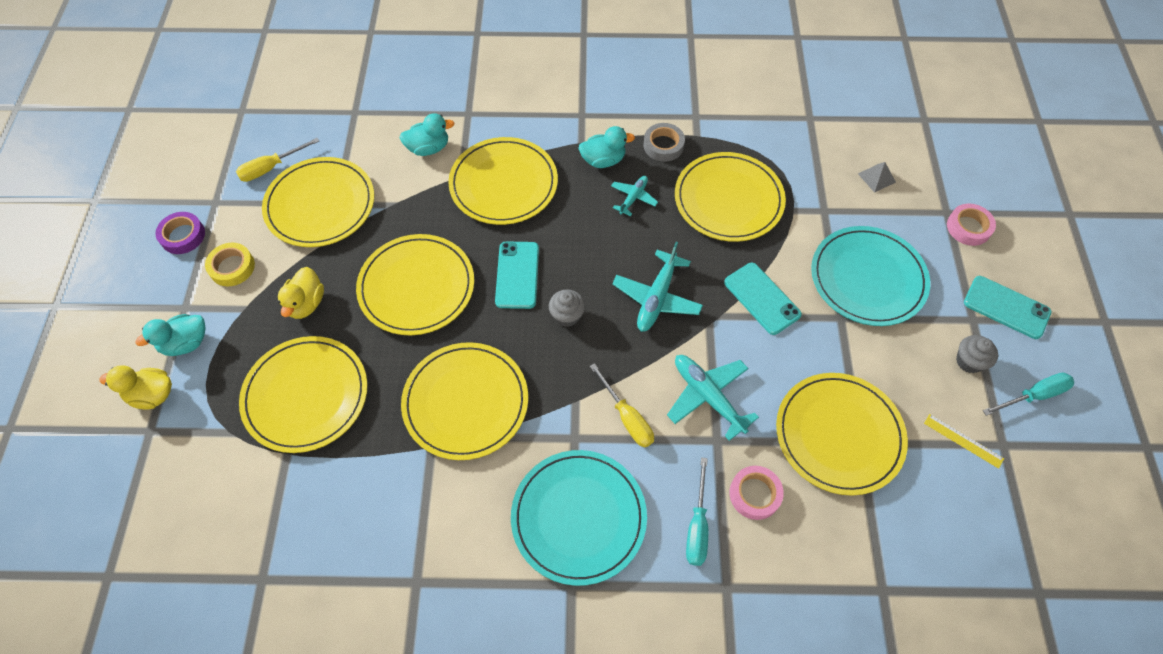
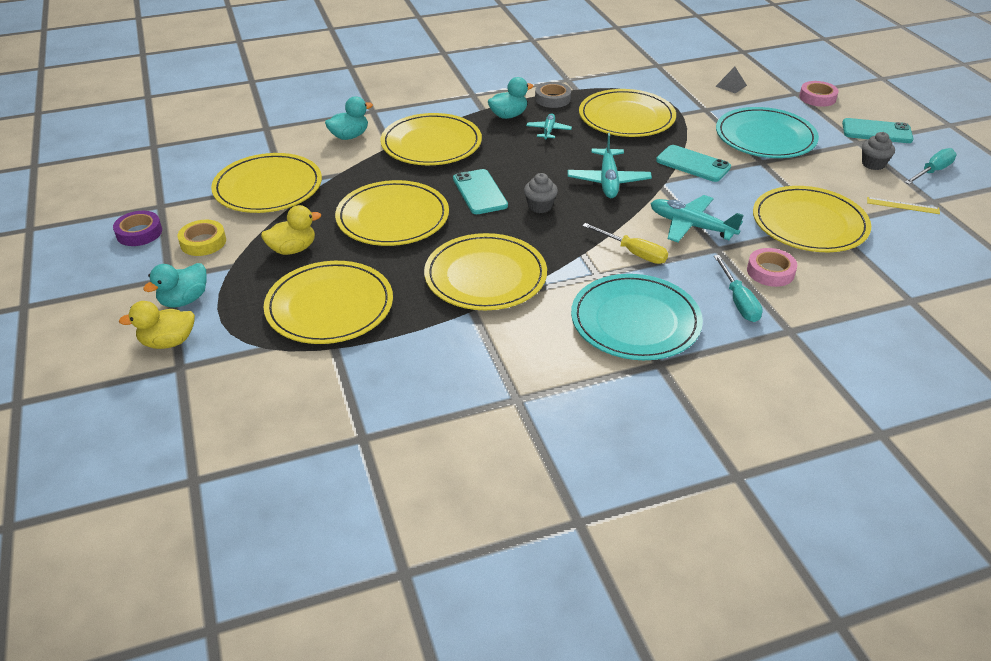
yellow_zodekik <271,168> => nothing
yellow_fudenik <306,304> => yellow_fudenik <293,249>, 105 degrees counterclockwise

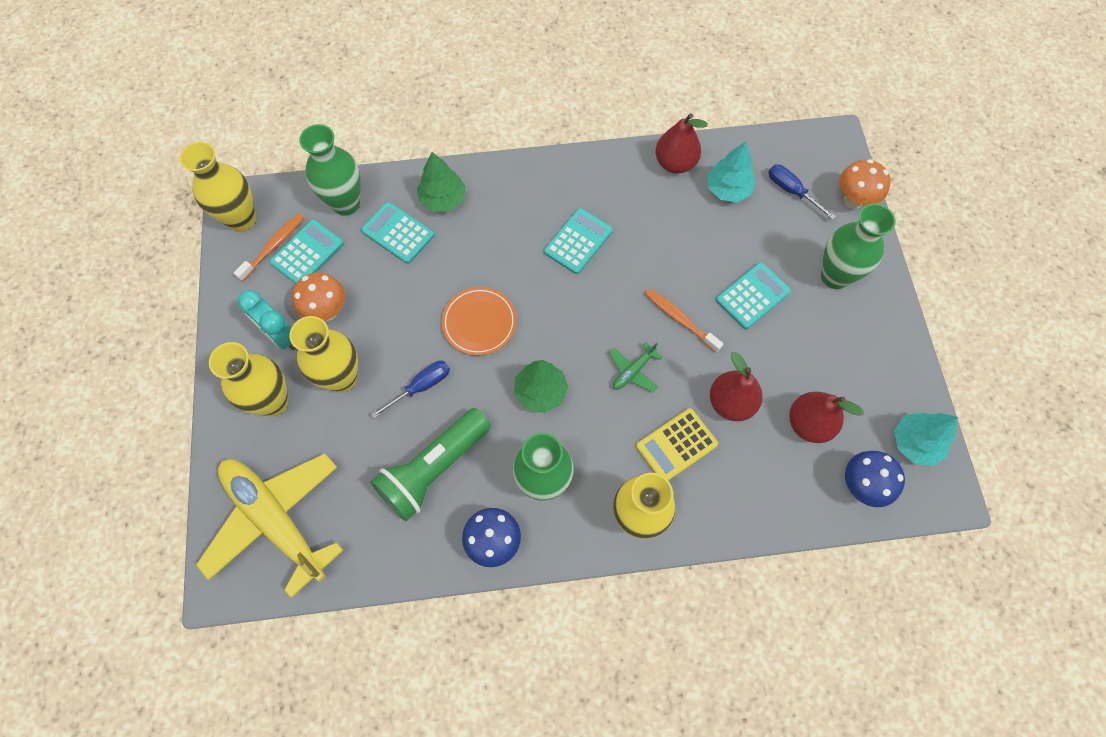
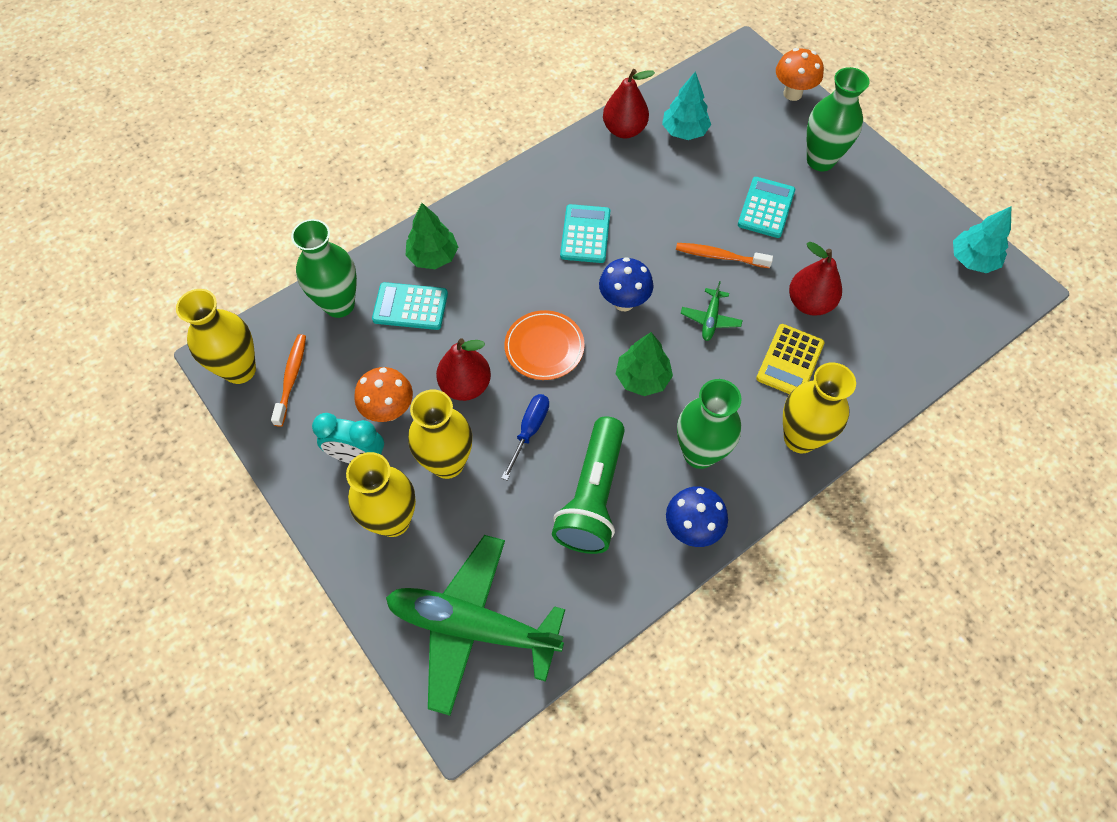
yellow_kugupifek <276,520> => green_kugupifek <473,626>
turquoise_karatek <307,253> => nothing
blue_zodekik <791,191> => nothing
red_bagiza <809,424> => red_bagiza <465,385>, relocated
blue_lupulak <861,486> => blue_lupulak <624,302>, relocated

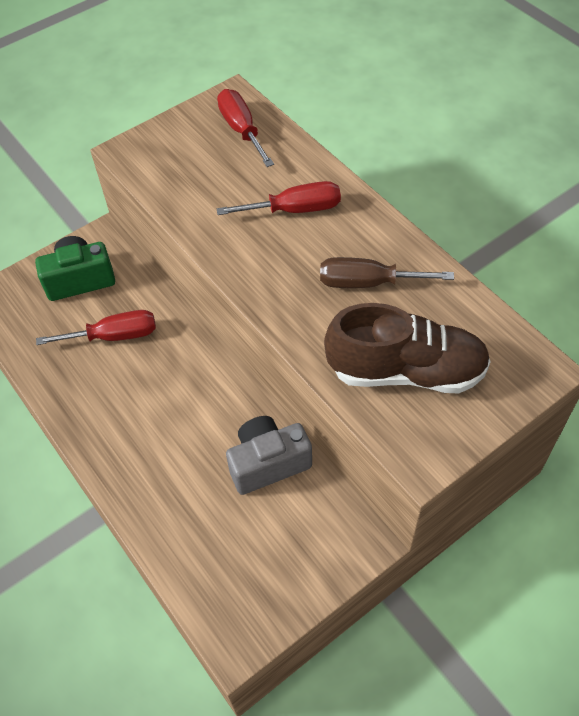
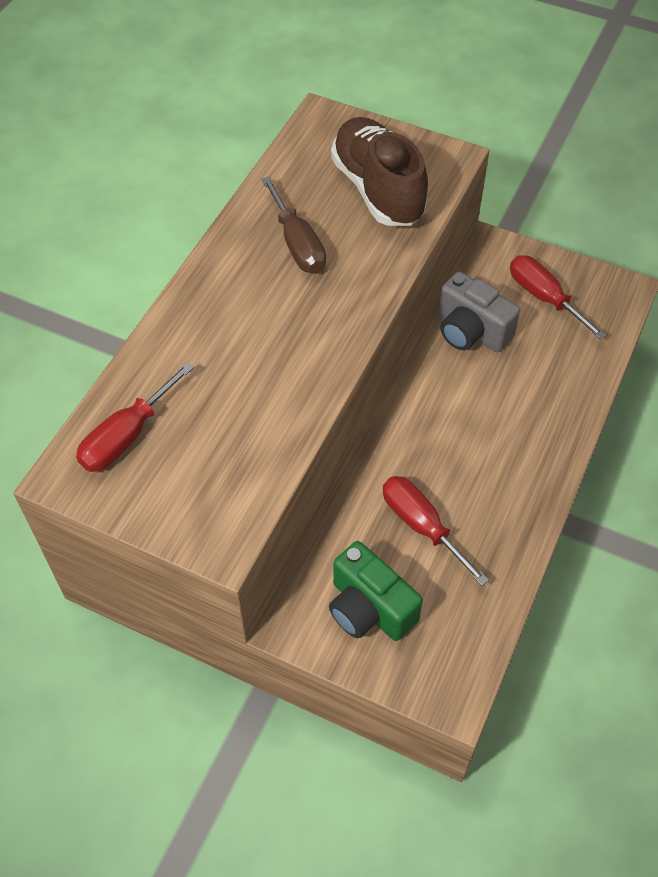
red_zodekik <295,210> => red_zodekik <544,297>, relocated

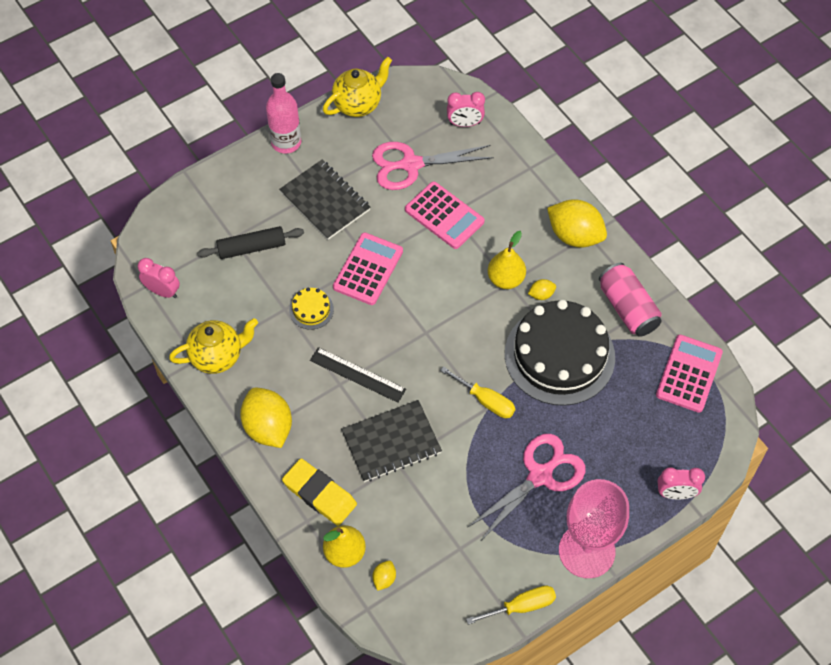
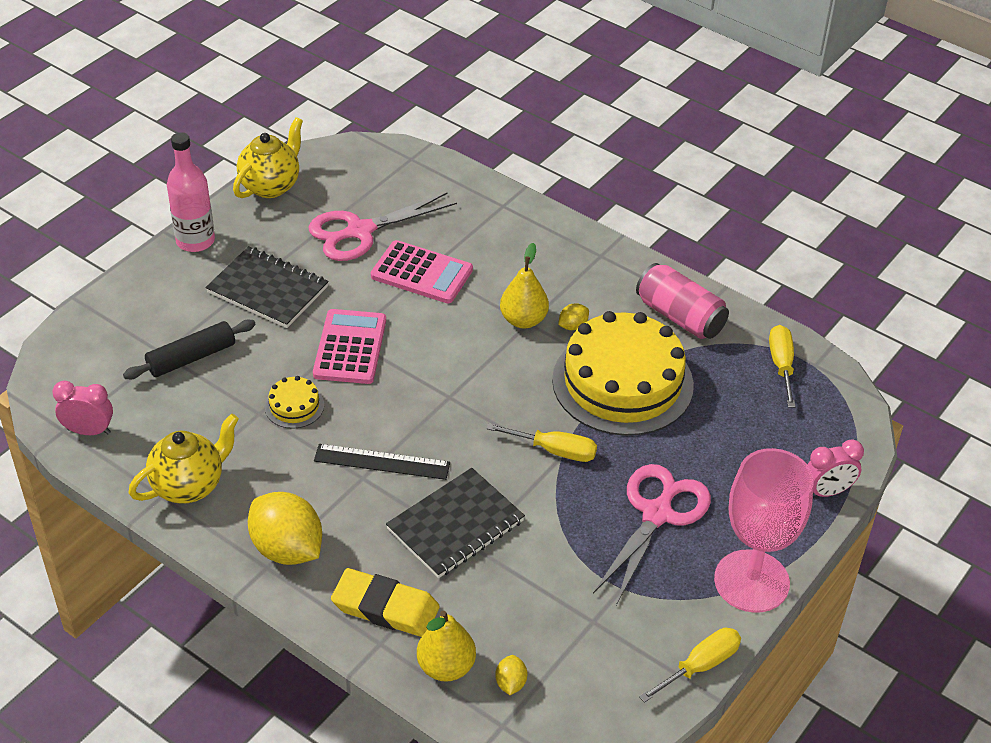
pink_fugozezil <465,124> => nothing
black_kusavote <559,355> => yellow_kusavote <622,382>
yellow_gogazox <575,235> => nothing
pink_karatek <689,374> => yellow_zodekik <781,365>

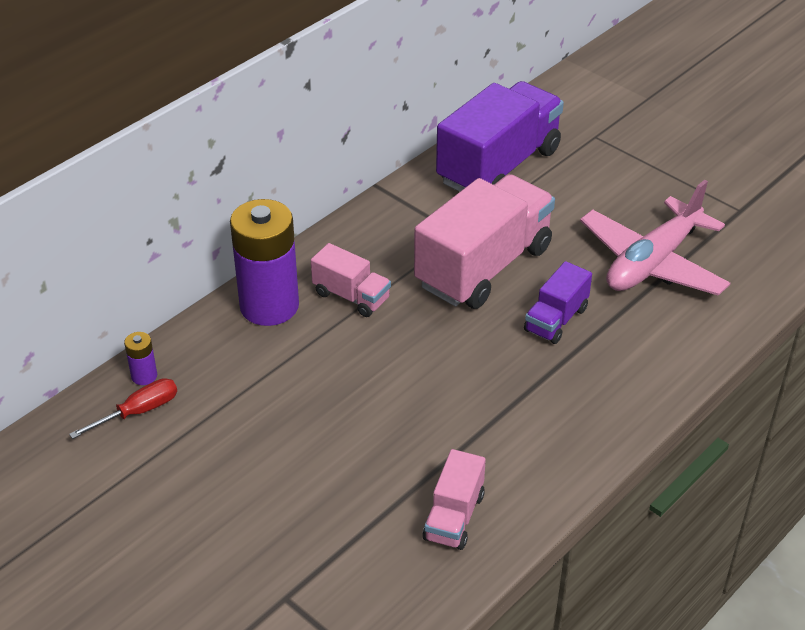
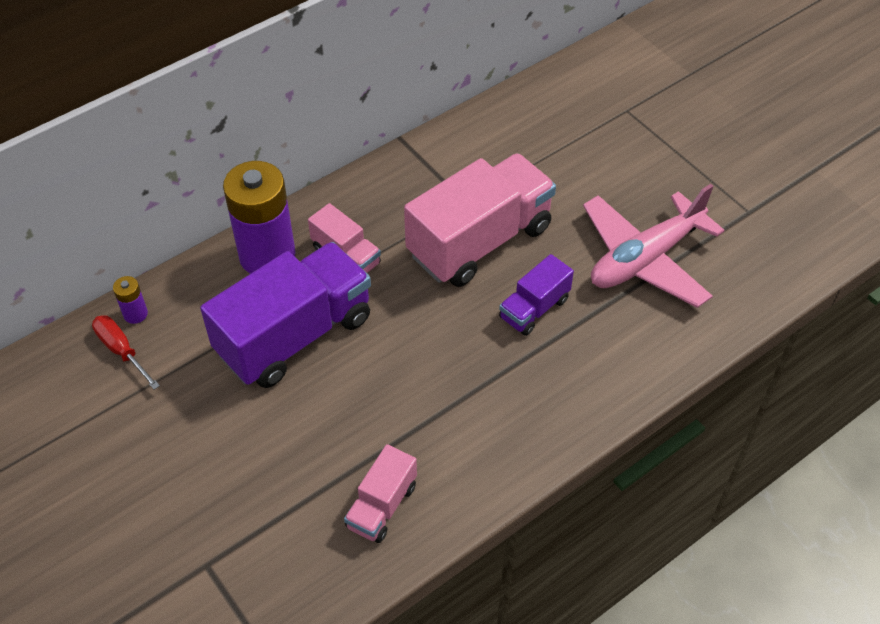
red_zodekik <138,412> => red_zodekik <121,350>, 105 degrees counterclockwise
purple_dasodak <498,166> => purple_dasodak <294,335>, relocated

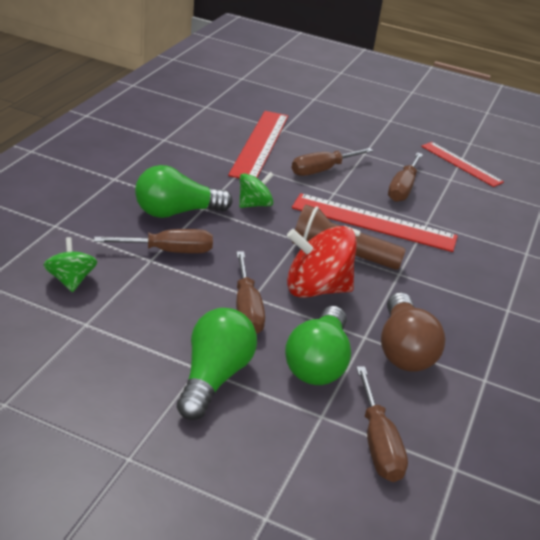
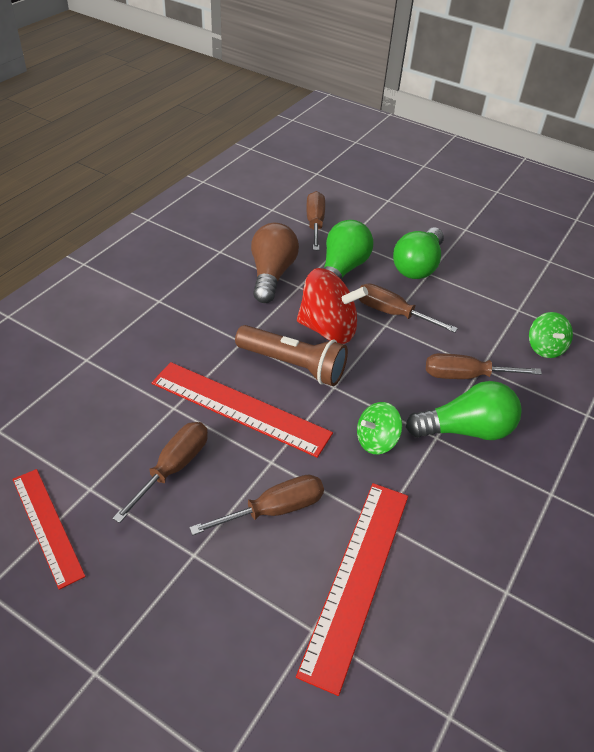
brown_zodekik <246,309> => brown_zodekik <392,313>, 60 degrees counterclockwise

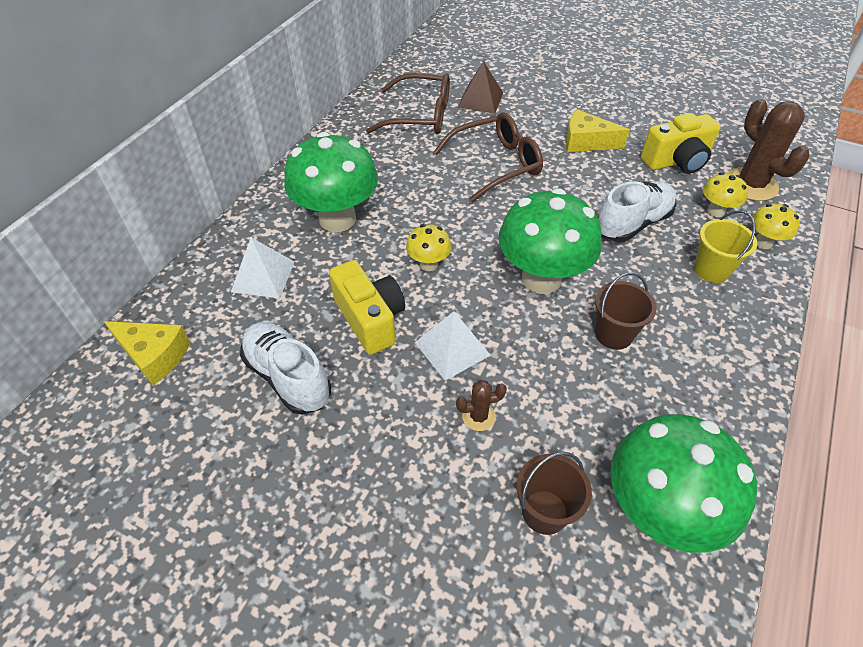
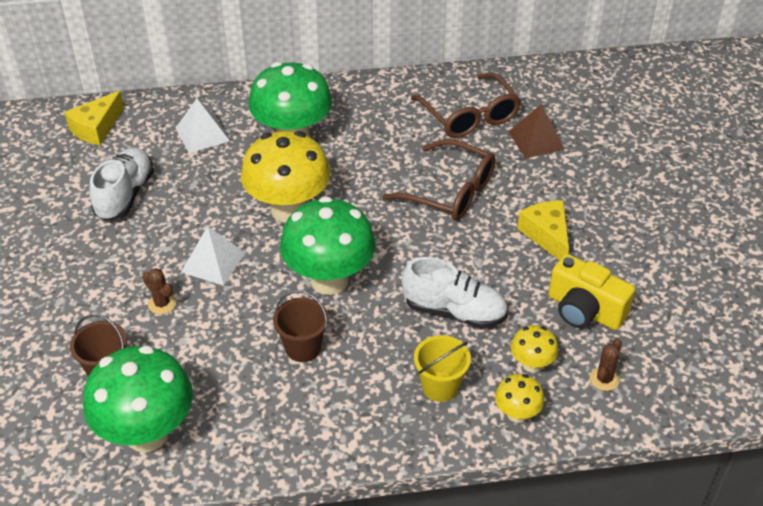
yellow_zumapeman <154,355> => yellow_zumapeman <96,128>, 45 degrees clockwise
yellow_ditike <370,319> => nothing
yellow_lupulak <428,264> => yellow_lupulak <288,209>, x2.12
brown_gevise <751,184> => brown_gevise <604,379>, x0.48

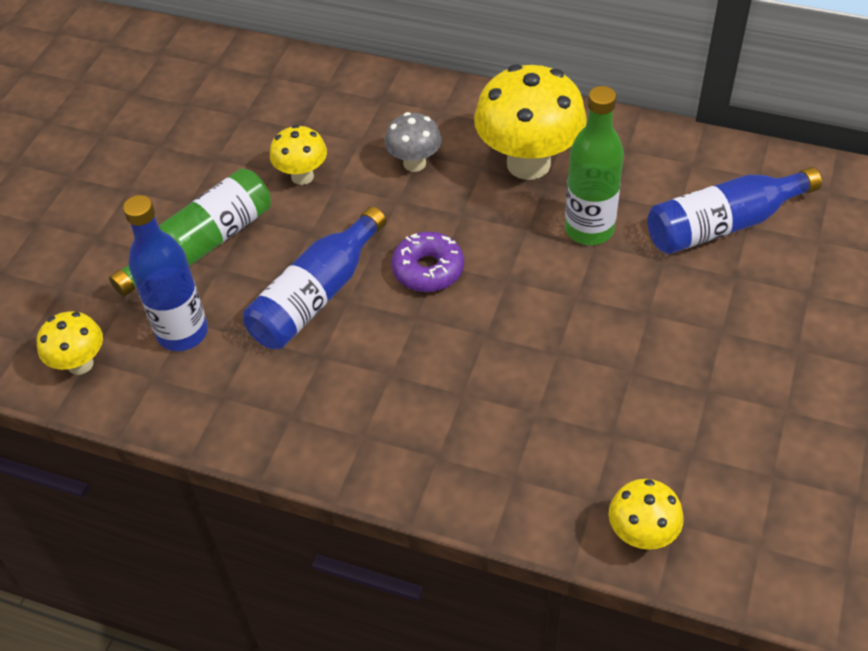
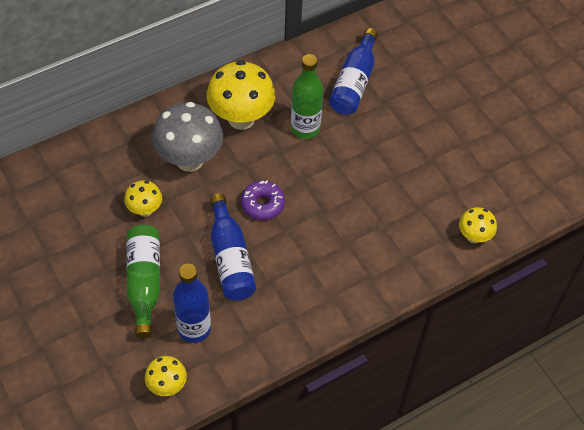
grey_lupulak <414,163> => grey_lupulak <190,160>, x1.90

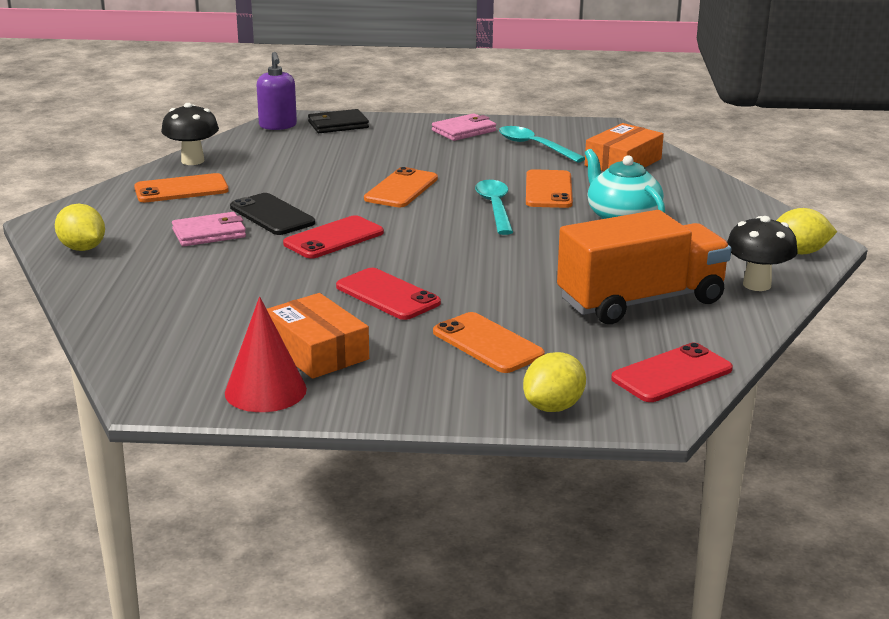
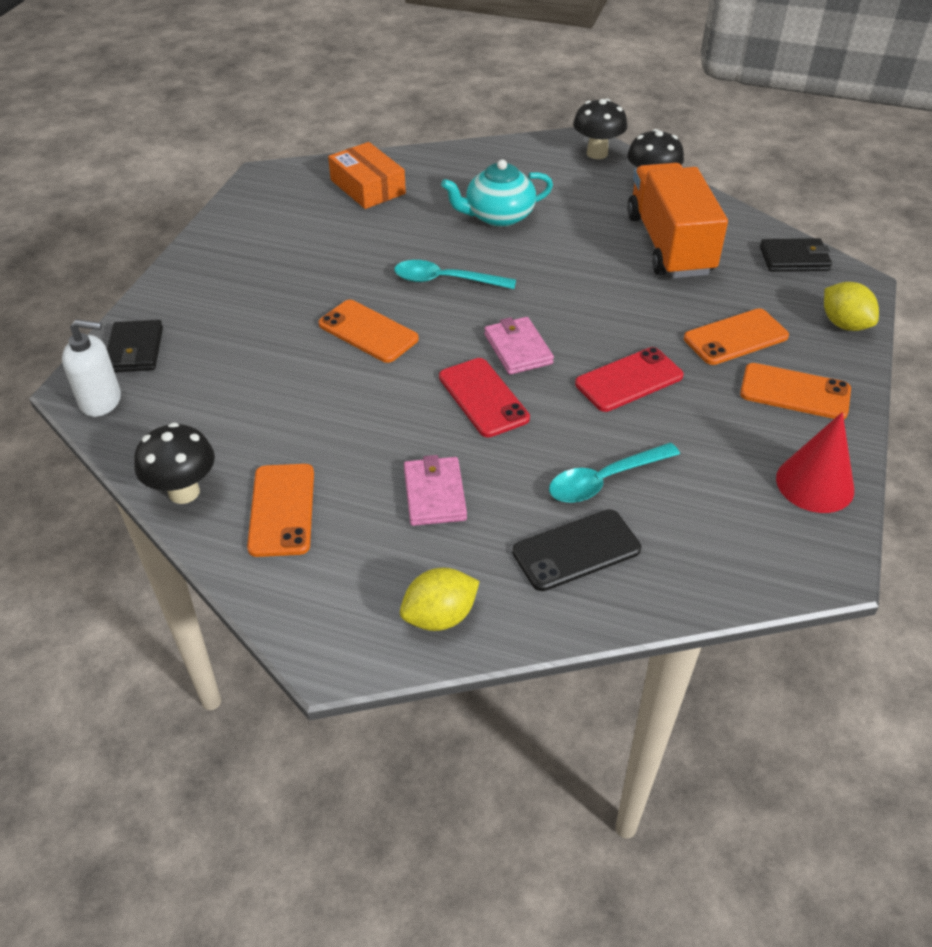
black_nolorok <272,215> => black_nolorok <576,550>, relocated
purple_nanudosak <278,126> => white_nanudosak <101,401>
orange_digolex <316,351> => nothing
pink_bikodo <464,131> => pink_bikodo <518,349>, relocated
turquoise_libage <534,146> => turquoise_libage <605,480>, relocated
orange_nolorok <548,190> => orange_nolorok <794,392>, relocated
red_nolorok <672,374> => black_bikodo <794,259>
yellow_gogazox <799,252> => black_lupulak <597,153>

